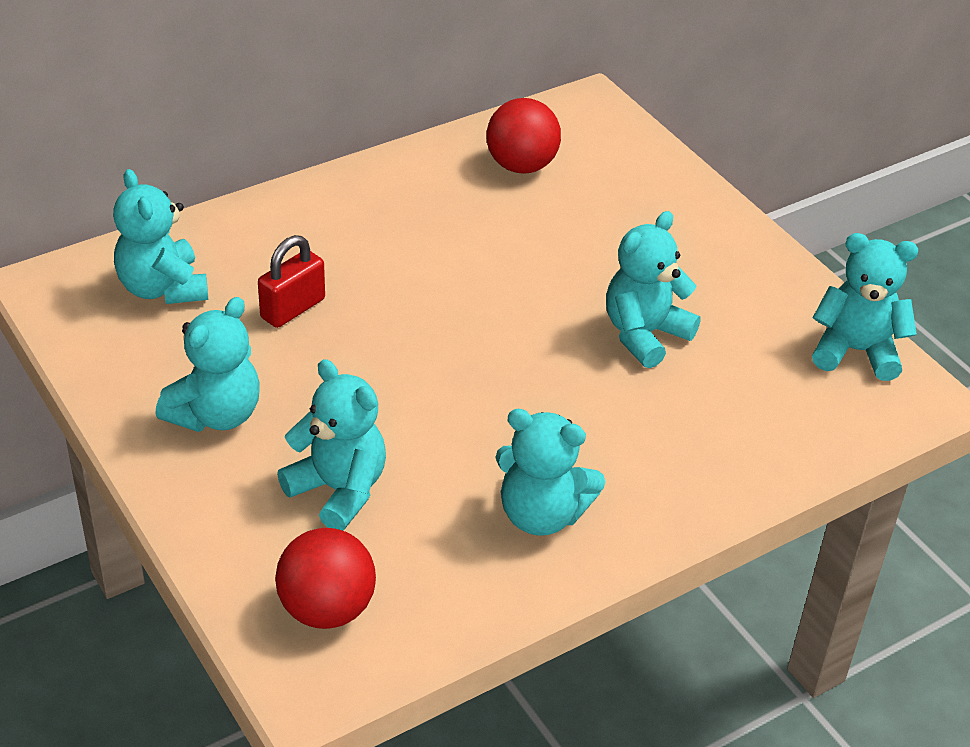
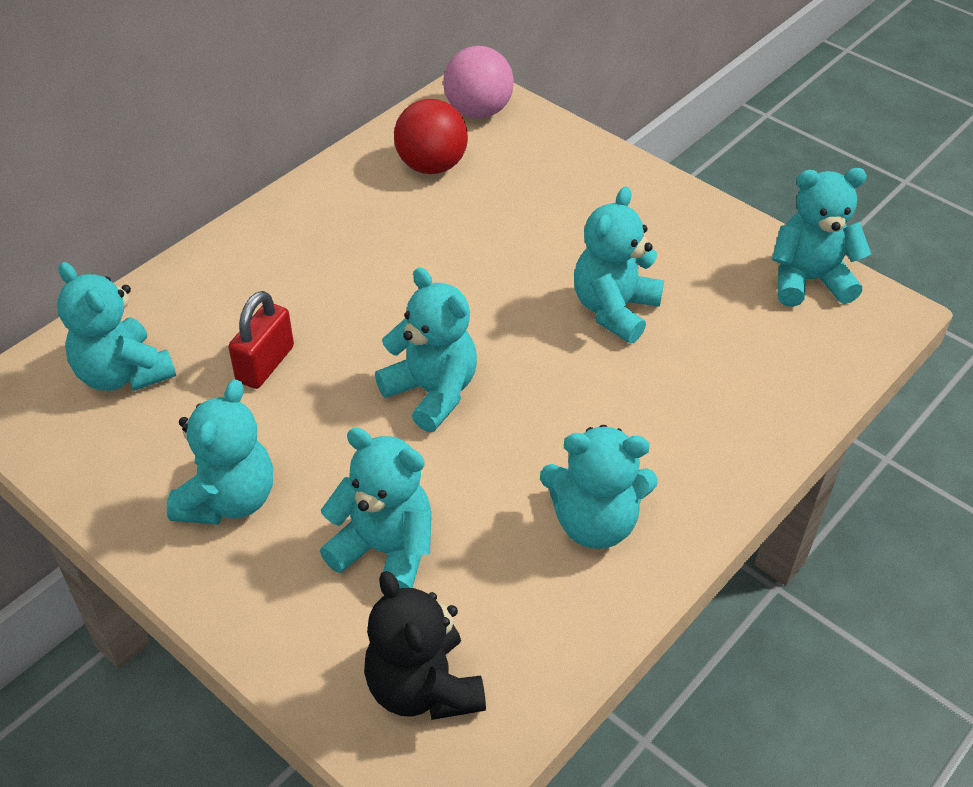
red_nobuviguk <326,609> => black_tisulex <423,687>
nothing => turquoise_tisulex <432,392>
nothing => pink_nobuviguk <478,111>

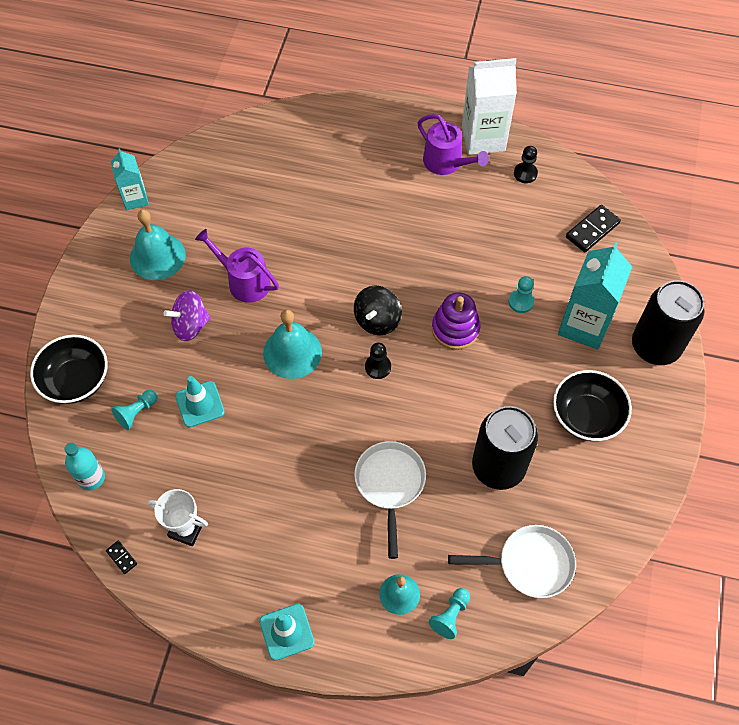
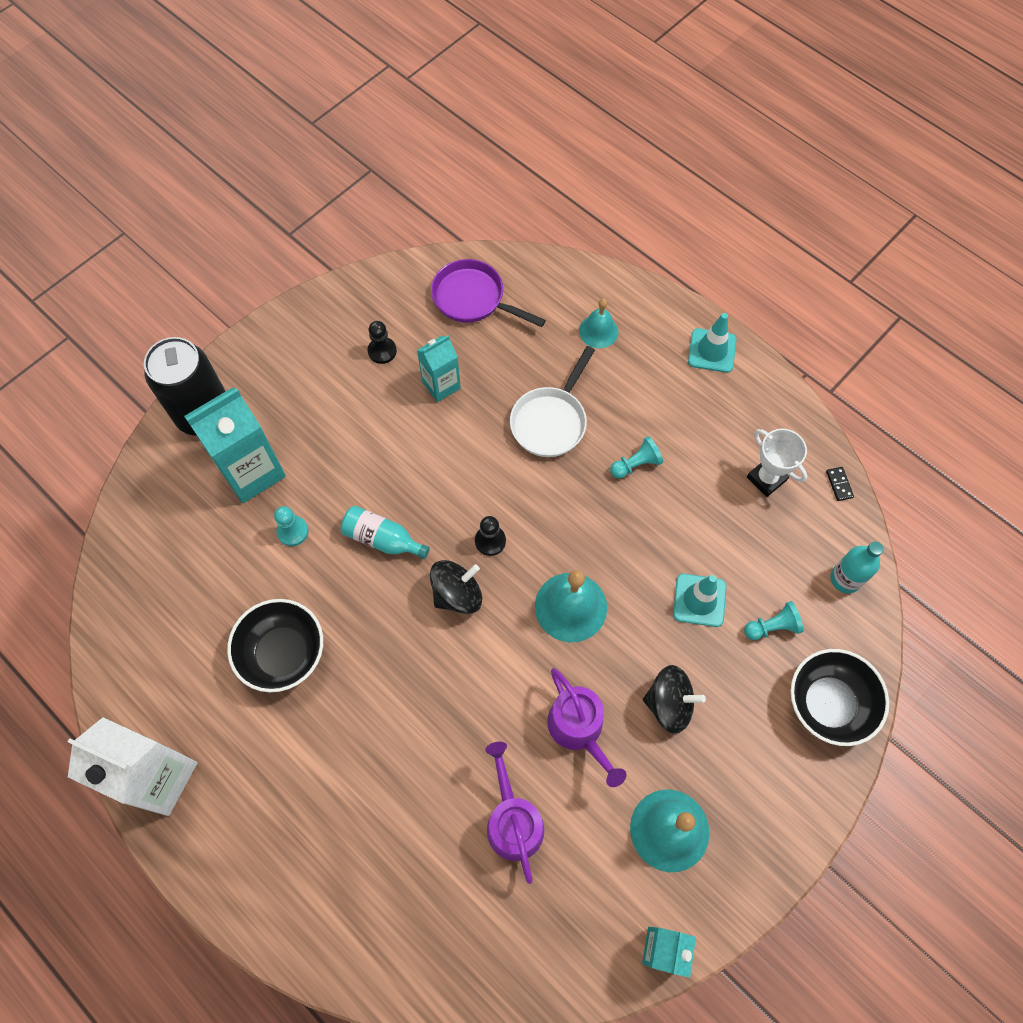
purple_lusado <190,325> => black_lusado <669,704>
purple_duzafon <446,162> => purple_duzafon <513,821>, relocated
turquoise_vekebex <450,616> => turquoise_vekebex <636,464>, relocated
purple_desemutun <455,329> => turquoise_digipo <382,539>
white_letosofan <530,564> => purple_letosofan <473,298>
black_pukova <498,467> => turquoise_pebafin <441,385>
black_vekebex <525,173> => black_vekebex <382,351>, relocated
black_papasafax <586,416> => black_papasafax <283,653>, relocated
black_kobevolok <592,230> => nothing

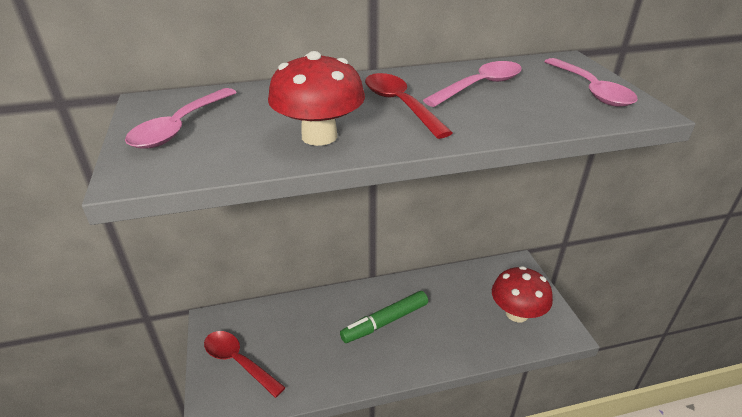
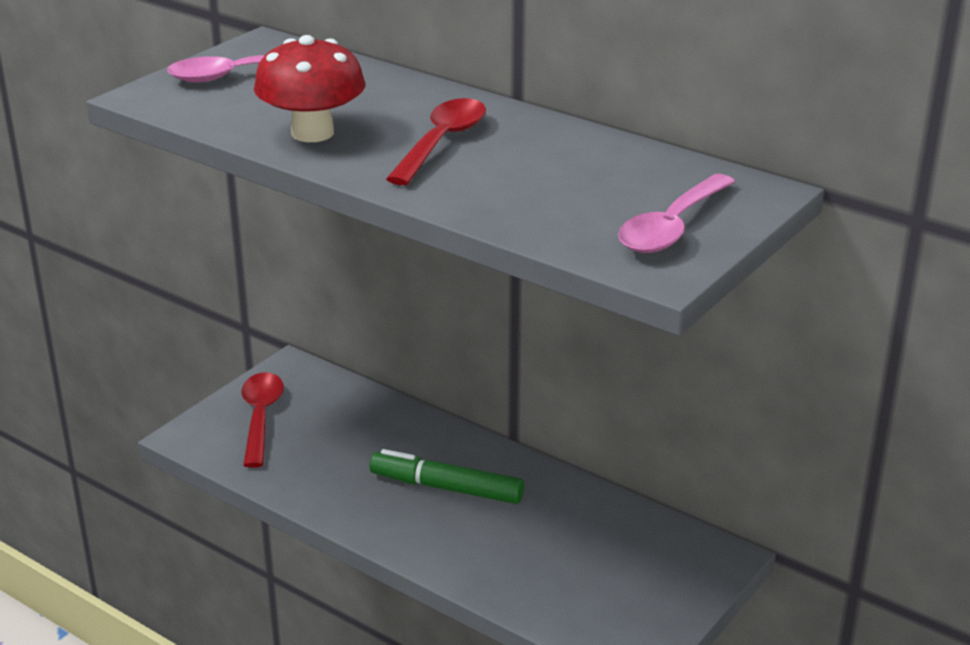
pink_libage <480,86> => nothing
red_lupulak <517,313> => nothing

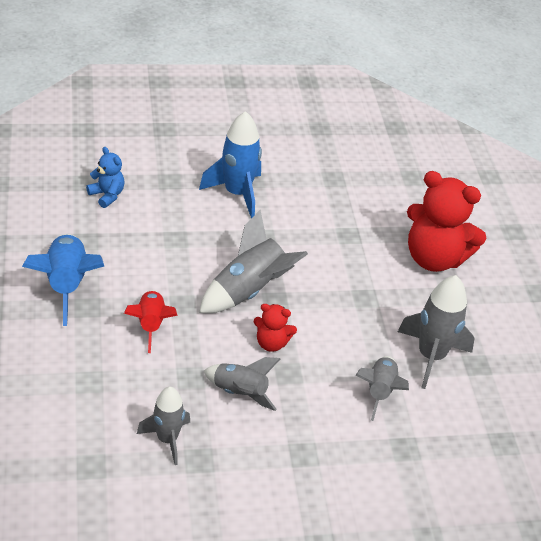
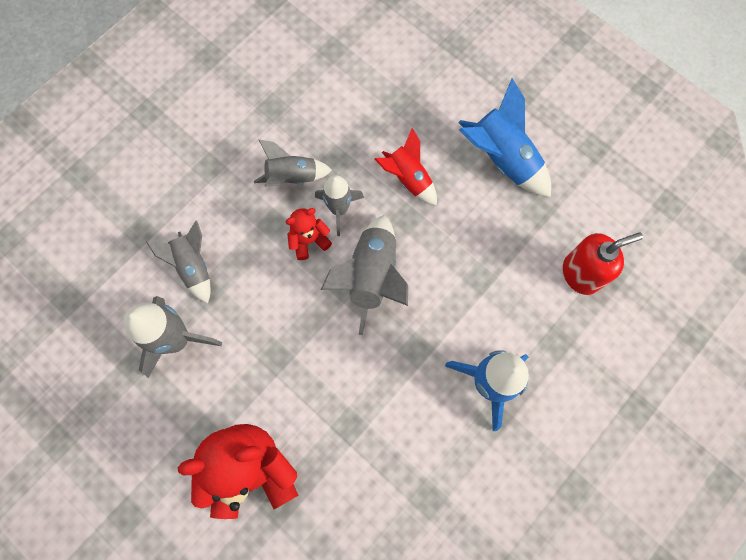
blue_tisulex <107,195> => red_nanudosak <581,274>
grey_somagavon <167,439> => grey_somagavon <339,209>, relocated

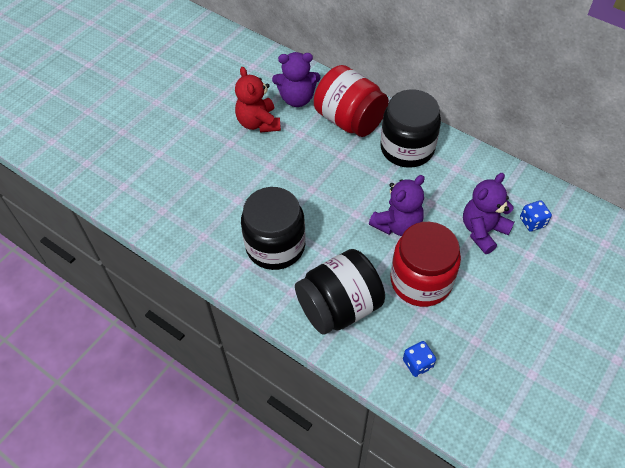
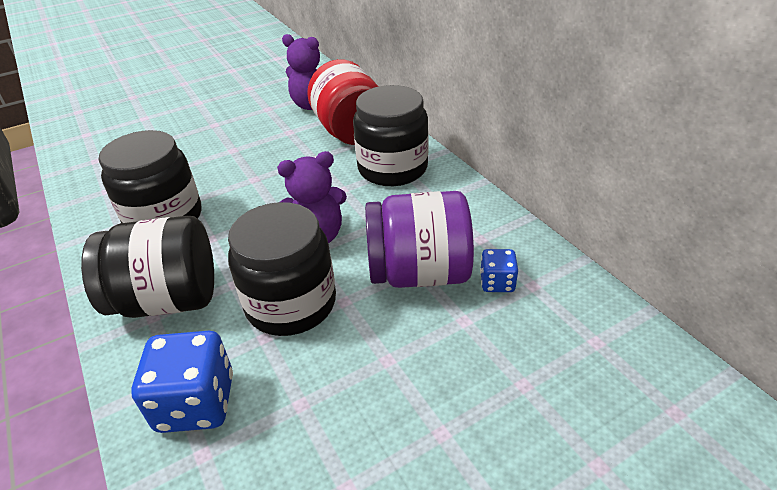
red_tisulex <258,123> => nothing
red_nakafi <421,281> => black_nakafi <291,303>
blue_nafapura <417,363> => blue_nafapura <196,403>, x1.85
purple_tisulex <483,231> => purple_nakafi <419,273>

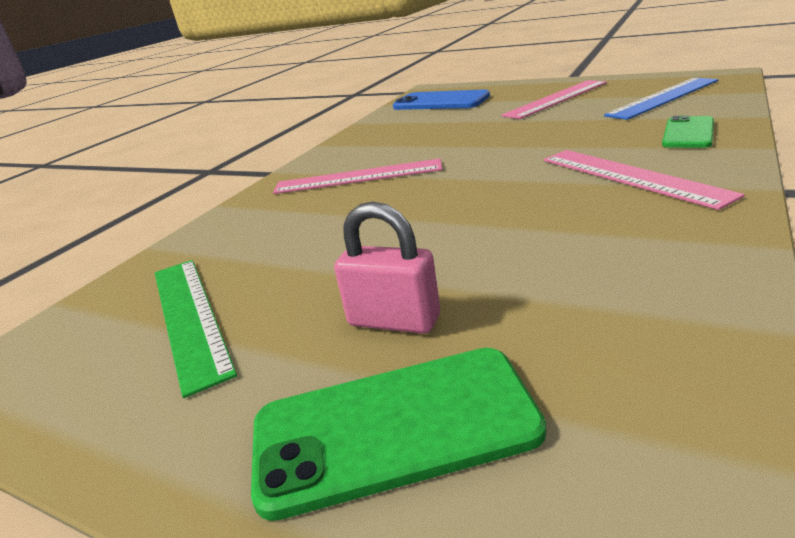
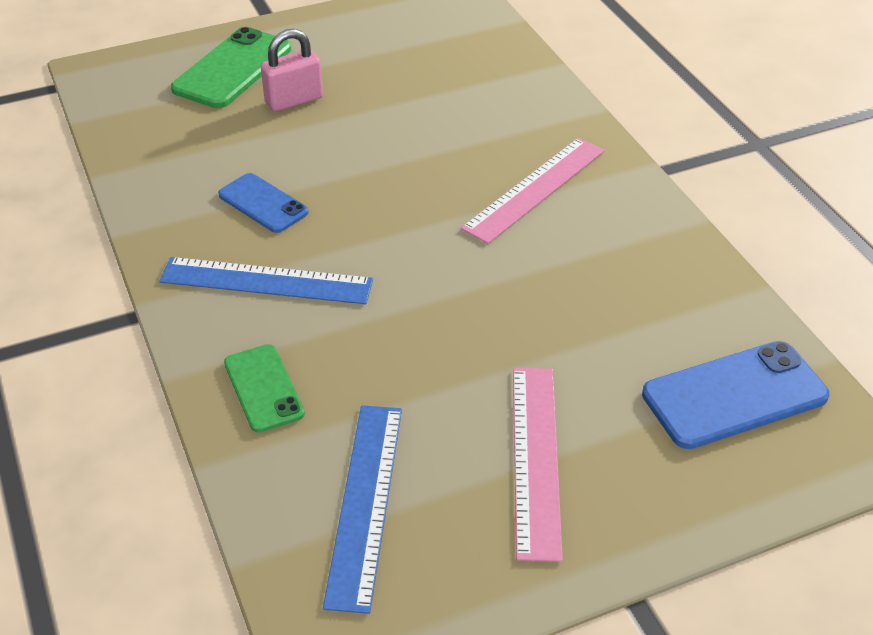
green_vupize <189,316> => nothing
pink_vupize <630,176> => blue_vupize <266,281>
nothing => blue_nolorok <263,203>

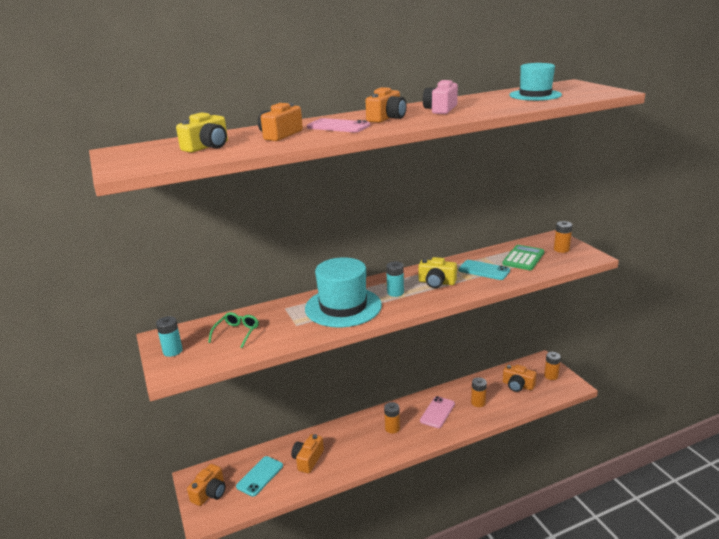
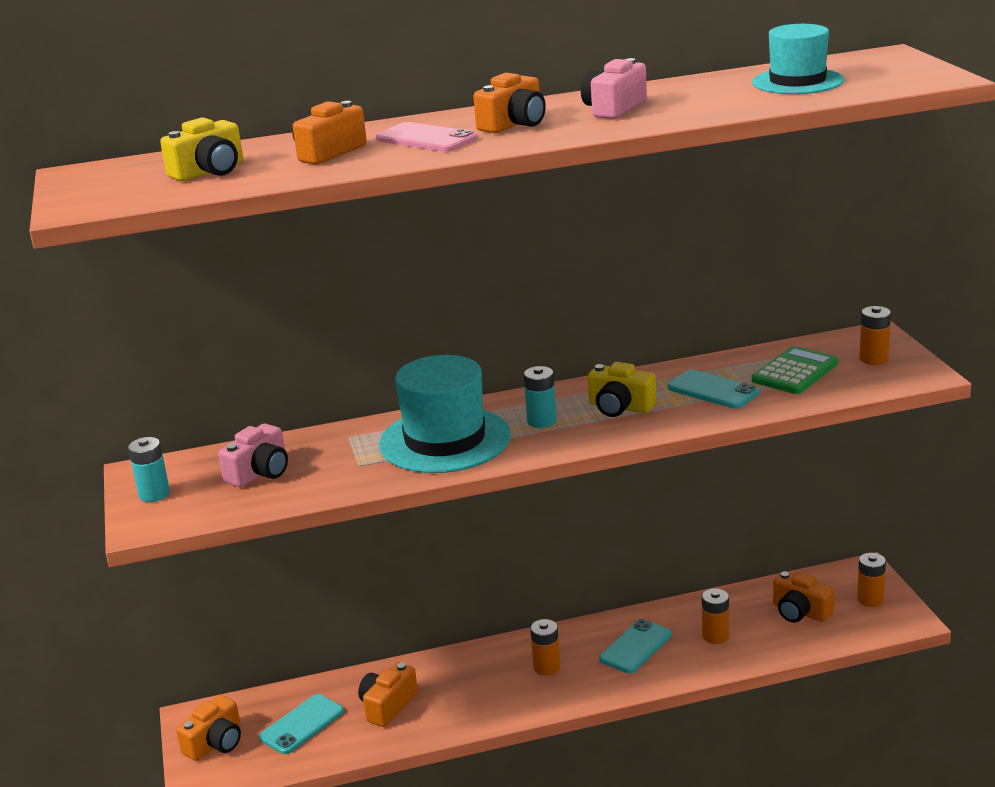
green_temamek <236,333> => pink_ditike <260,472>
pink_nolorok <437,412> => turquoise_nolorok <635,647>

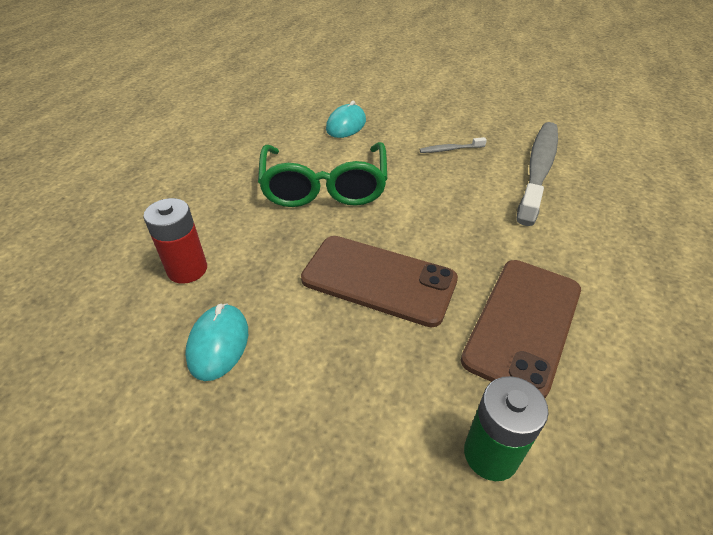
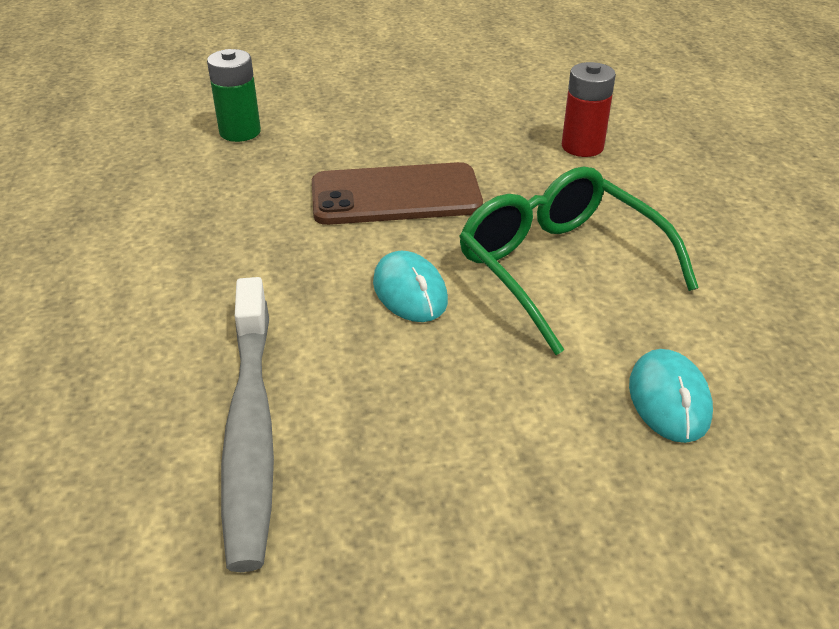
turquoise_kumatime <218,343> => turquoise_kumatime <410,292>, relocated
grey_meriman <450,149> => nothing
brown_nolorok <523,324> => nothing

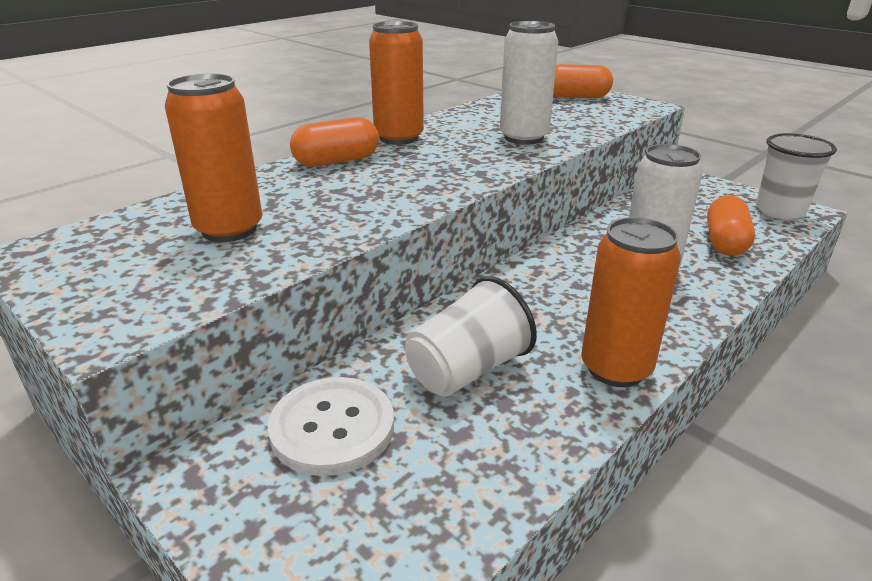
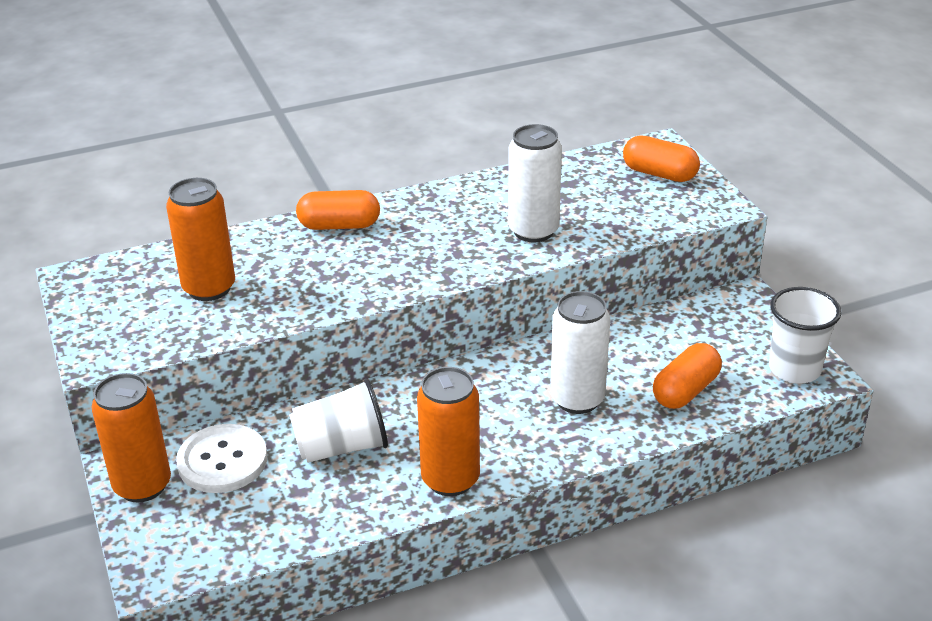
orange_pukova <399,138> => orange_pukova <142,485>, relocated

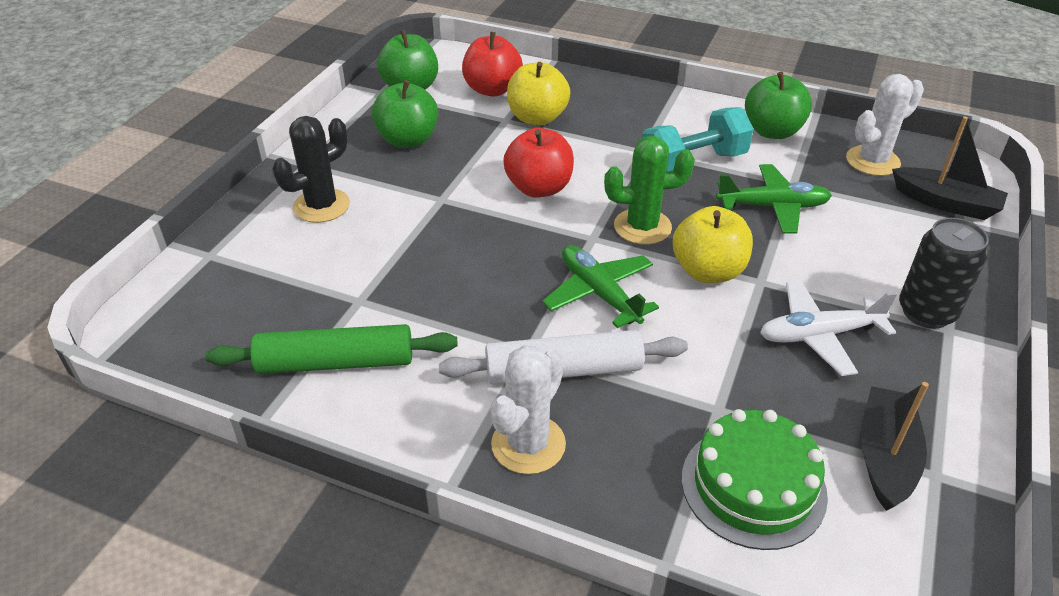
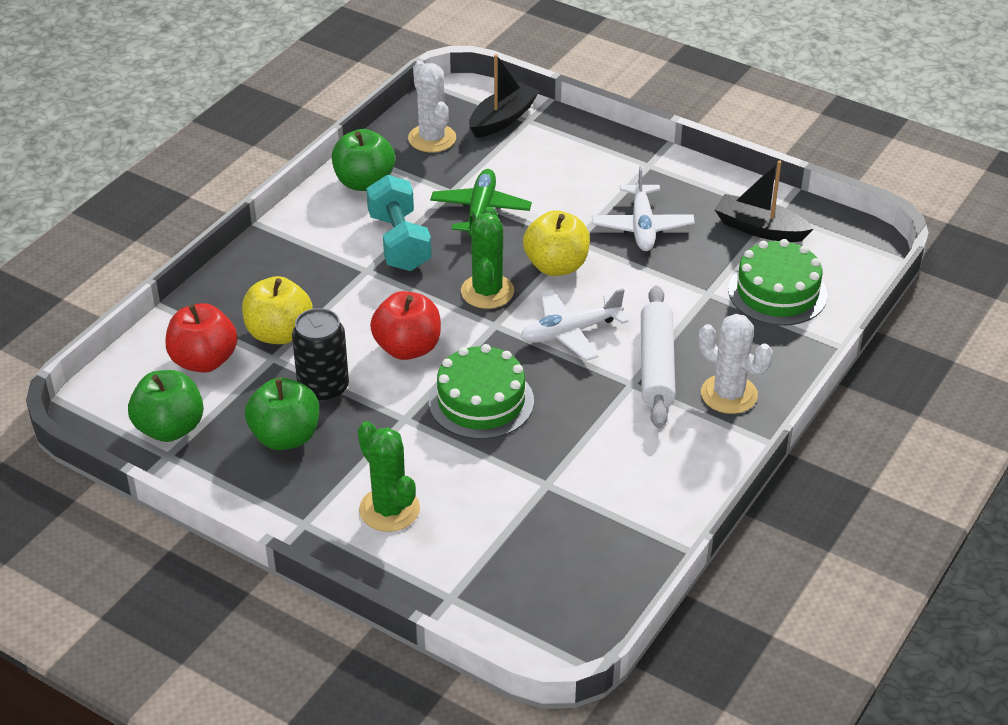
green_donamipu <336,362> => nothing
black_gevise <321,206> => green_gevise <389,509>
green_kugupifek <599,293> => white_kugupifek <570,332>
black_pukova <926,312> => black_pukova <323,389>, relocated
nothing => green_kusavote <481,401>

